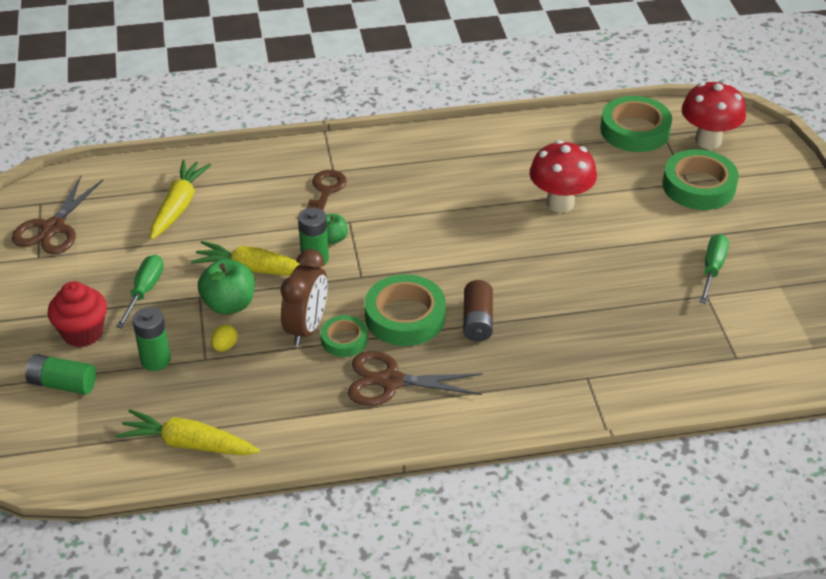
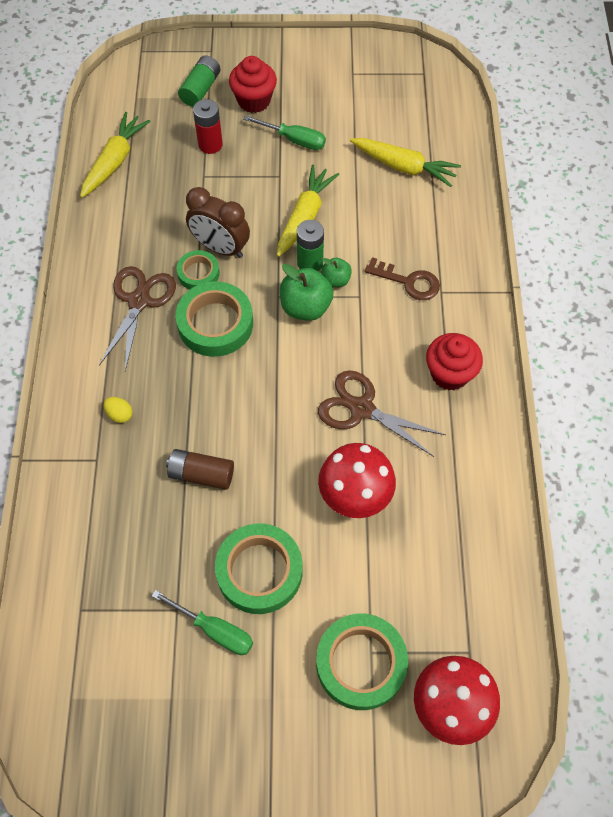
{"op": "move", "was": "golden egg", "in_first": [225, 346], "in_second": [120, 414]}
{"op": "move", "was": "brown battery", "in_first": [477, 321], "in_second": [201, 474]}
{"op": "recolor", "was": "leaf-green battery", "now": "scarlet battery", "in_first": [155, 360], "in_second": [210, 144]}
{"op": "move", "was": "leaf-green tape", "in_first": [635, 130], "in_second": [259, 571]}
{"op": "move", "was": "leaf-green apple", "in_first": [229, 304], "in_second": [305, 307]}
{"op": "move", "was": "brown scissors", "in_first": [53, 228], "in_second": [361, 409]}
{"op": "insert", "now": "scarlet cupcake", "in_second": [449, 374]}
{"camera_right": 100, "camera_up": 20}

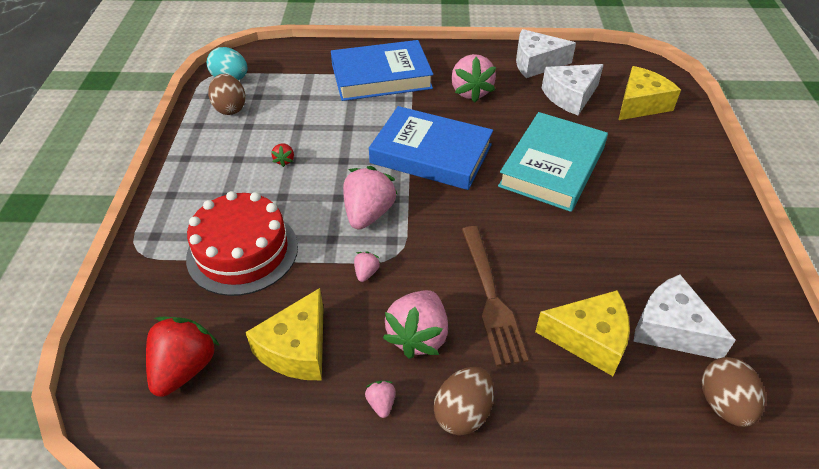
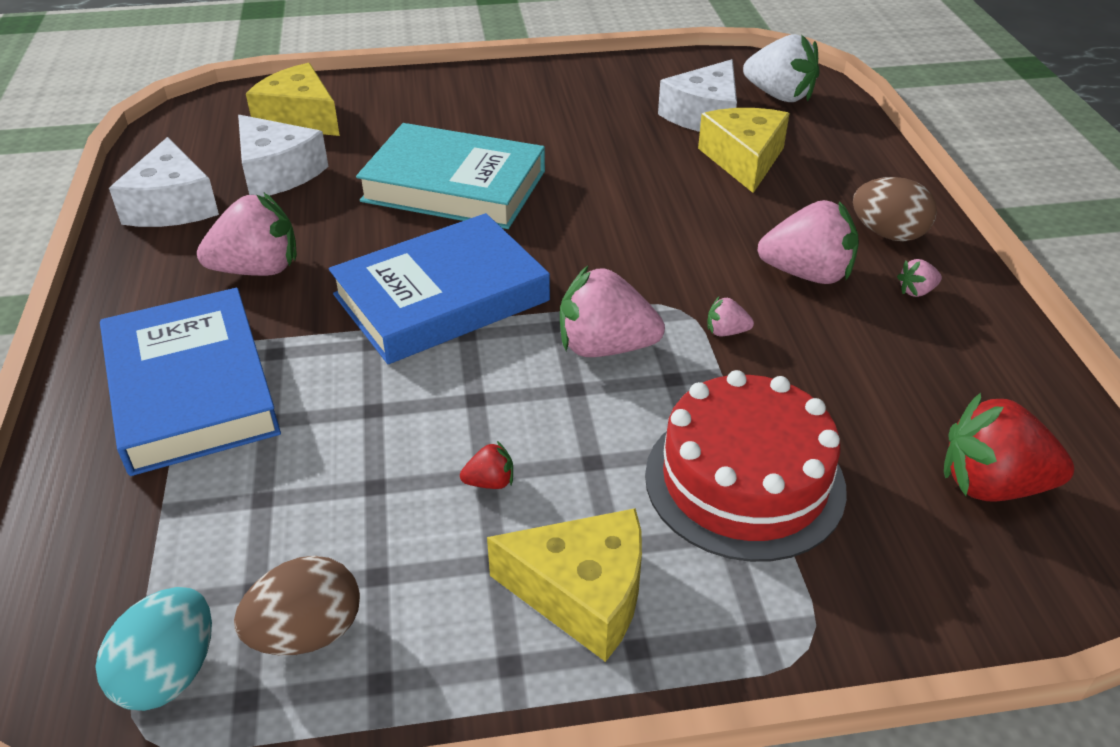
{"op": "rotate", "was": "blue book", "in_first": [431, 154], "in_second": [441, 298], "clockwise": 45}
{"op": "move", "was": "golden cheese", "in_first": [297, 349], "in_second": [583, 594]}
{"op": "replace", "was": "brown egg", "now": "pure white toy strawberry", "in_first": [723, 404], "in_second": [779, 96]}
{"op": "delete", "was": "brown table fork", "in_first": [491, 297]}
{"camera_right": -100, "camera_up": -5}

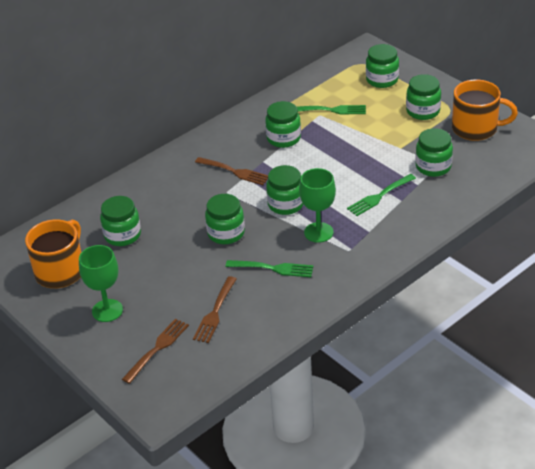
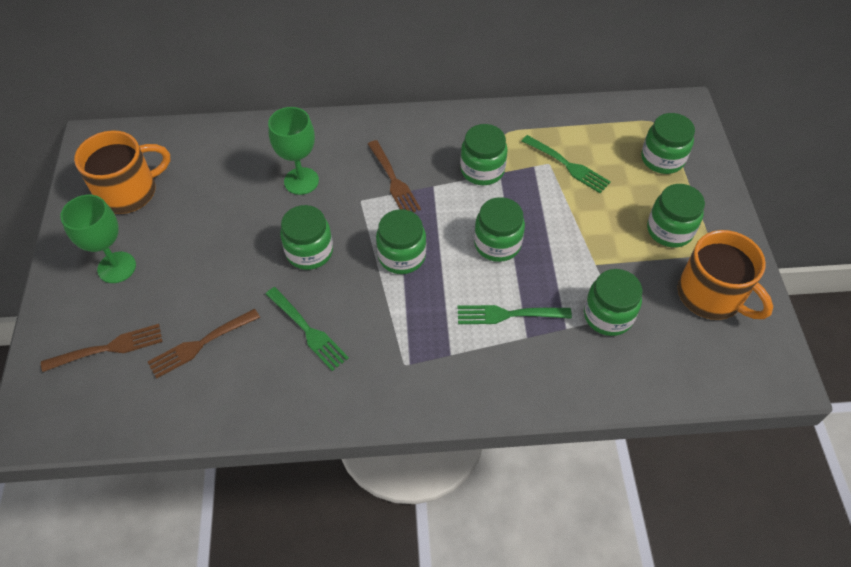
{"op": "move", "was": "leaf-green chalice", "in_first": [318, 232], "in_second": [301, 181]}
{"op": "move", "was": "leaf-green jar", "in_first": [122, 235], "in_second": [497, 244]}
{"camera_right": 35, "camera_up": 15}

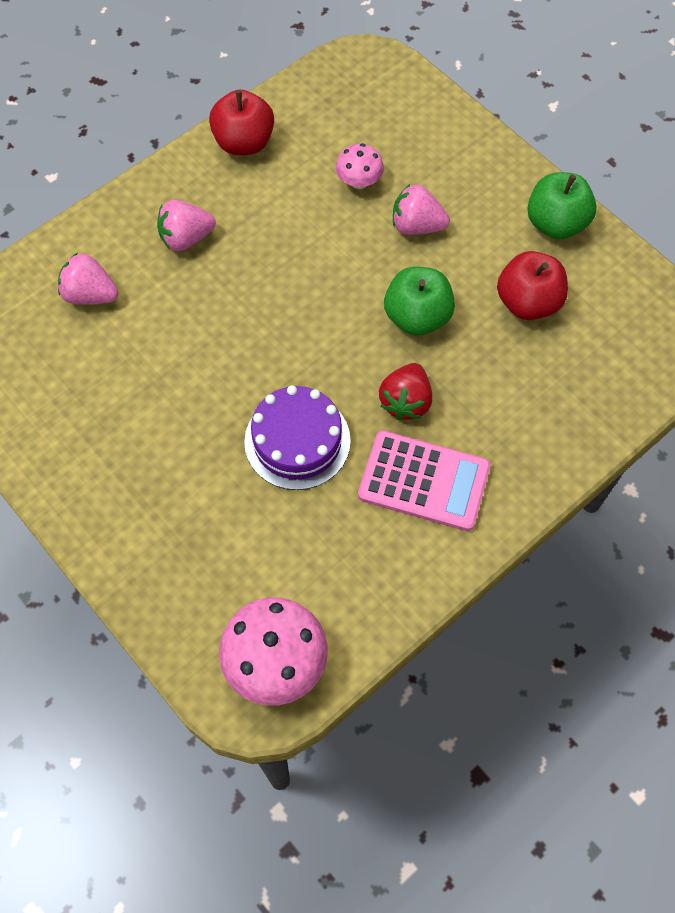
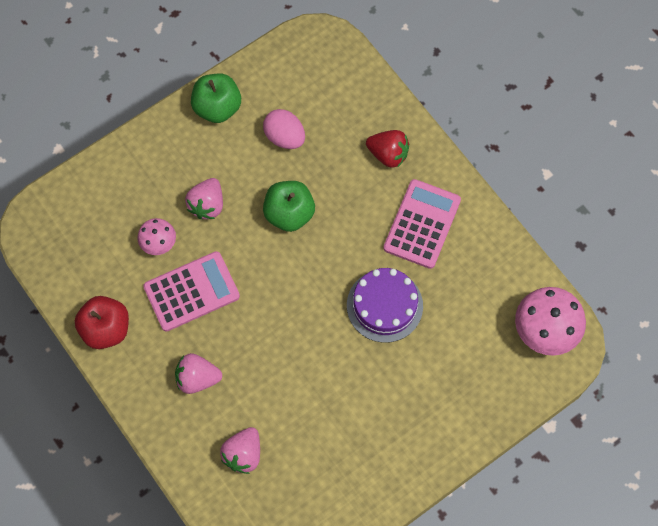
{"op": "insert", "now": "rosy calculator", "in_second": [191, 291]}
{"op": "rotate", "was": "rosy toy strawberry", "in_first": [186, 238], "in_second": [197, 378], "clockwise": 105}
{"op": "replace", "was": "scarlet apple", "now": "rosy egg", "in_first": [528, 302], "in_second": [284, 137]}
{"op": "move", "was": "scarlet toy strawberry", "in_first": [406, 401], "in_second": [388, 154]}
{"camera_right": -85, "camera_up": 5}

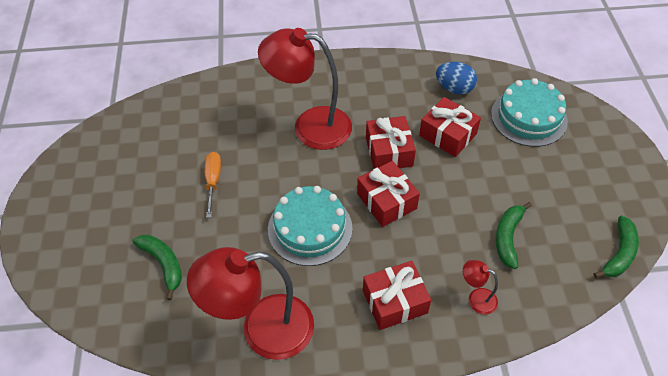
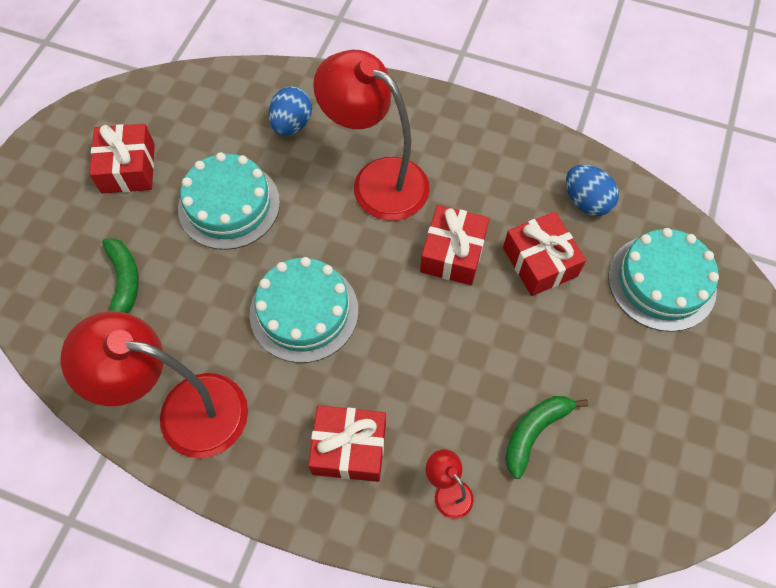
{"op": "move", "was": "scarlet gift", "in_first": [386, 201], "in_second": [128, 168]}
{"op": "replace", "was": "orange hand screwdriver", "now": "teal gateau", "in_first": [213, 182], "in_second": [229, 205]}
{"op": "insert", "now": "blue egg", "in_second": [292, 125]}
{"op": "delete", "was": "leaf-green toy banana", "in_first": [619, 253]}
{"camera_right": 25, "camera_up": 10}

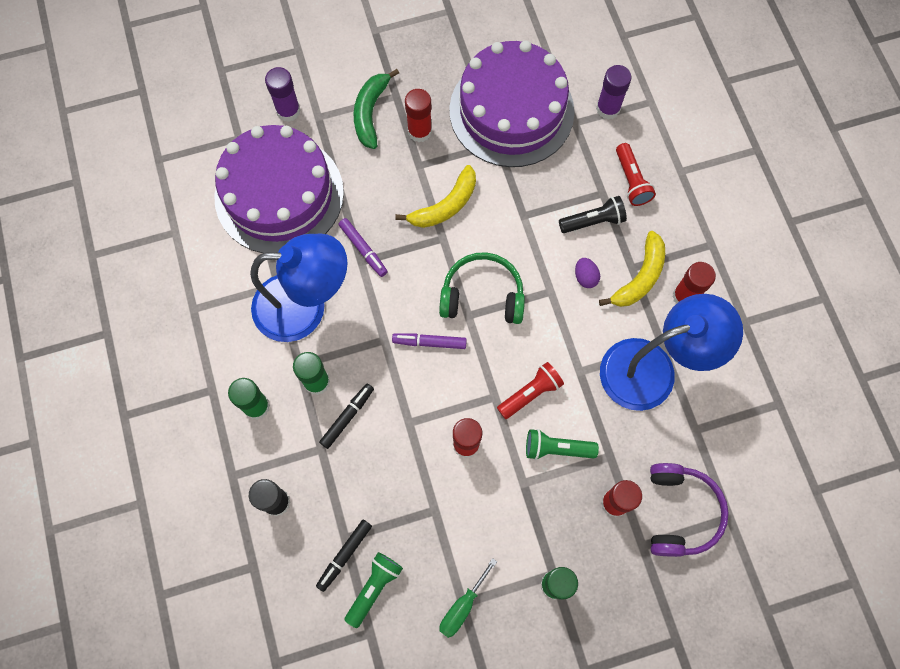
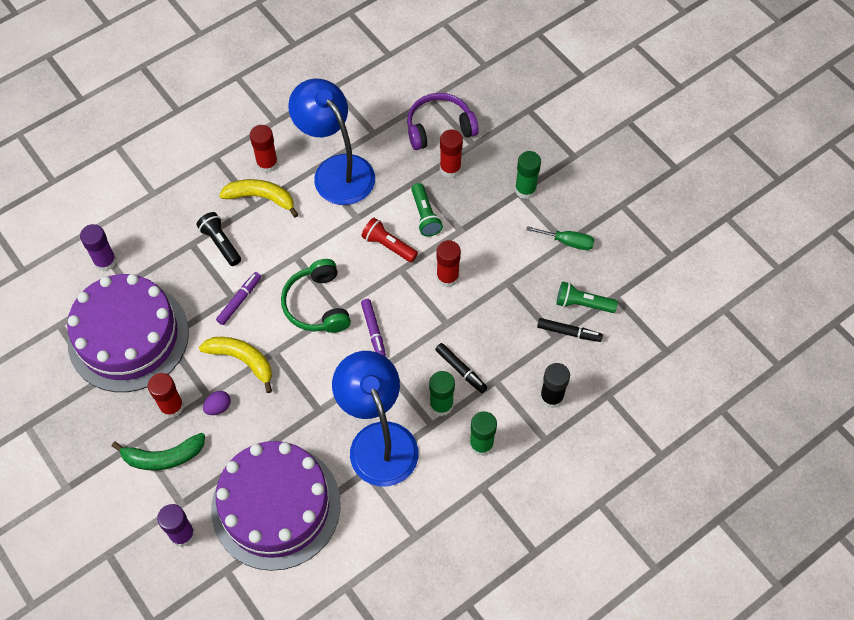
{"op": "move", "was": "violet egg", "in_first": [585, 277], "in_second": [218, 407]}
{"op": "move", "was": "violet marker", "in_first": [363, 249], "in_second": [239, 300]}
{"op": "rotate", "was": "black marker", "in_first": [347, 417], "in_second": [461, 370], "clockwise": -150}
{"op": "delete", "was": "scarlet flashlight", "in_first": [631, 181]}
{"camera_right": -110, "camera_up": -10}

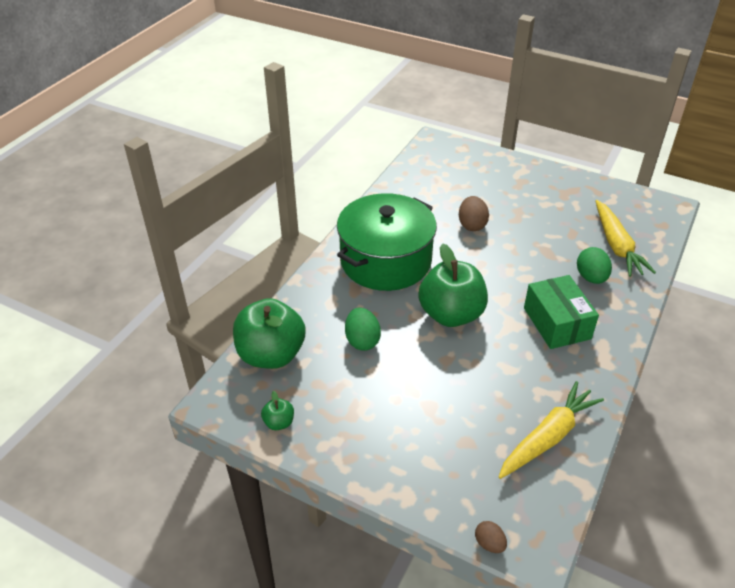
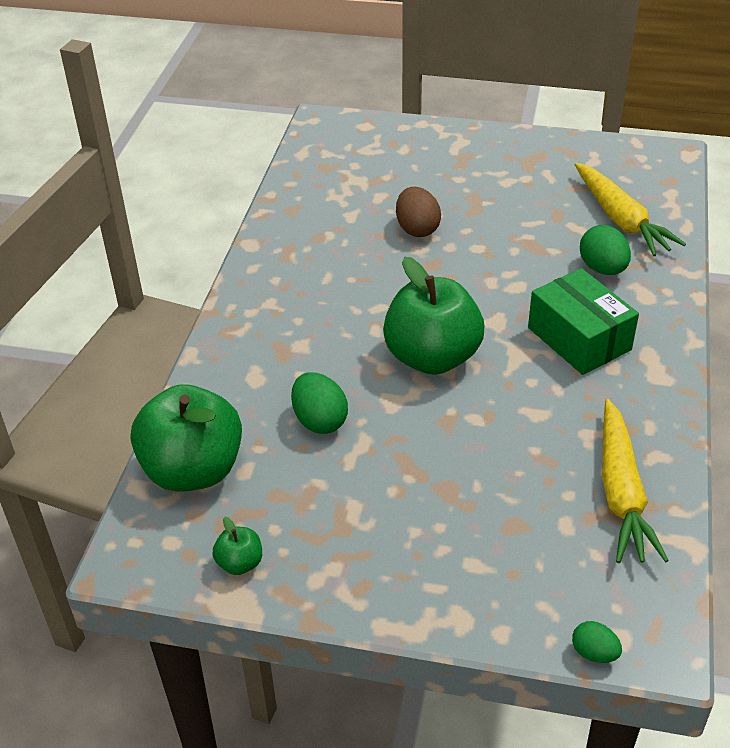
{"op": "recolor", "was": "brown egg", "now": "leaf-green egg", "in_first": [489, 543], "in_second": [594, 653]}
{"op": "rotate", "was": "golden carrot", "in_first": [548, 437], "in_second": [621, 492], "clockwise": 150}
{"op": "delete", "was": "leaf-green stockpot", "in_first": [386, 261]}
{"camera_right": -15, "camera_up": 0}

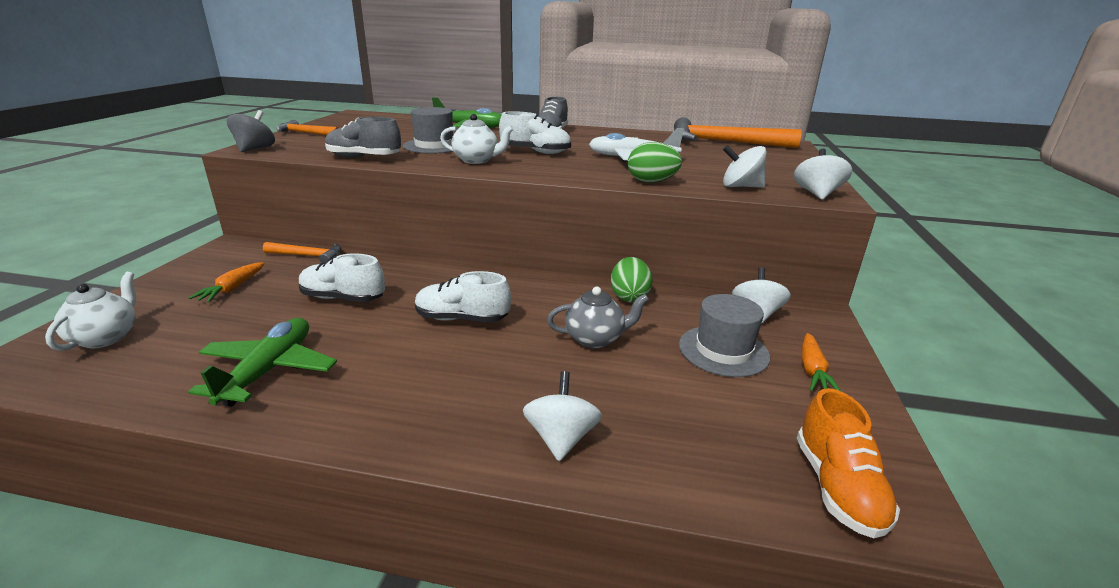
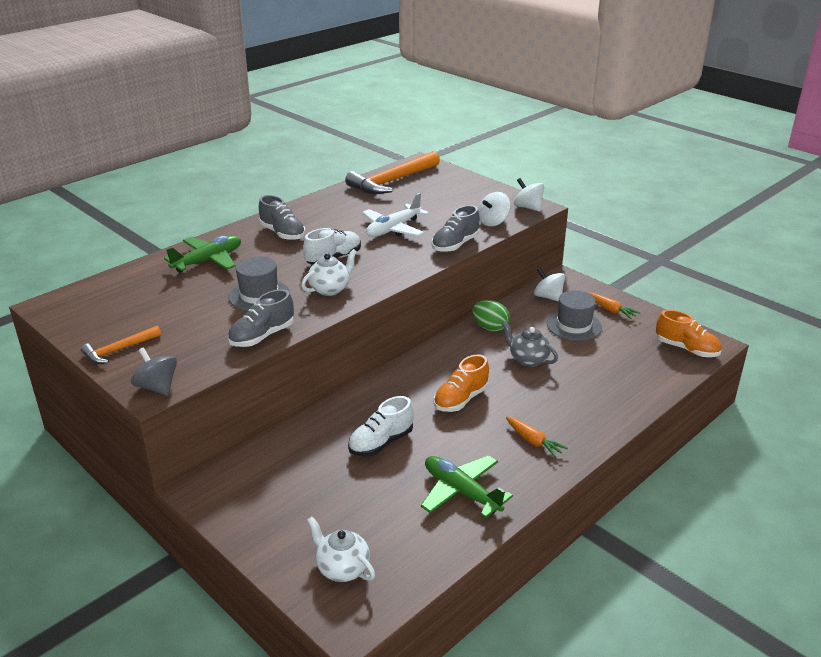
{"op": "replace", "was": "leaf-green egg", "now": "gray lace-up shoe", "in_first": [651, 182], "in_second": [455, 245]}
{"op": "recolor", "was": "pure white lace-up shoe", "now": "orange lace-up shoe", "in_first": [462, 319], "in_second": [461, 399]}
{"op": "rotate", "was": "gray china teapot", "in_first": [595, 339], "in_second": [528, 360], "clockwise": -75}
{"op": "move", "was": "orange carrot", "in_first": [232, 289], "in_second": [533, 441]}
{"op": "delete", "was": "orange claw hammer", "in_first": [308, 256]}
{"op": "delete", "was": "pure white whirligig", "in_first": [561, 438]}
{"camera_right": -55, "camera_up": 5}

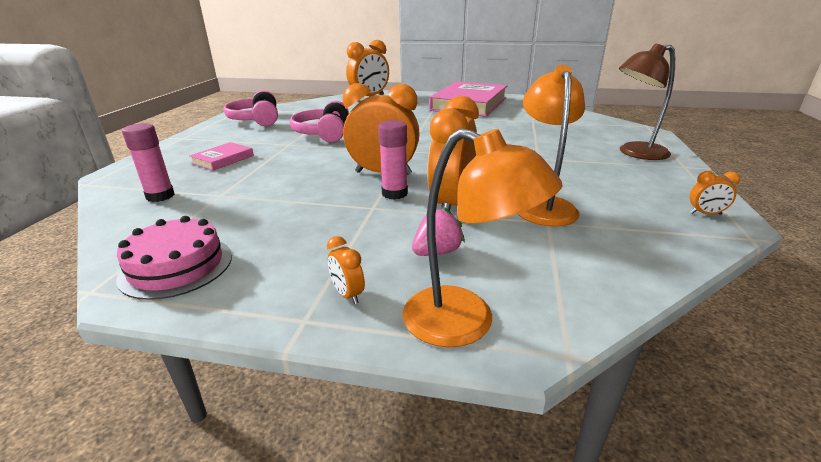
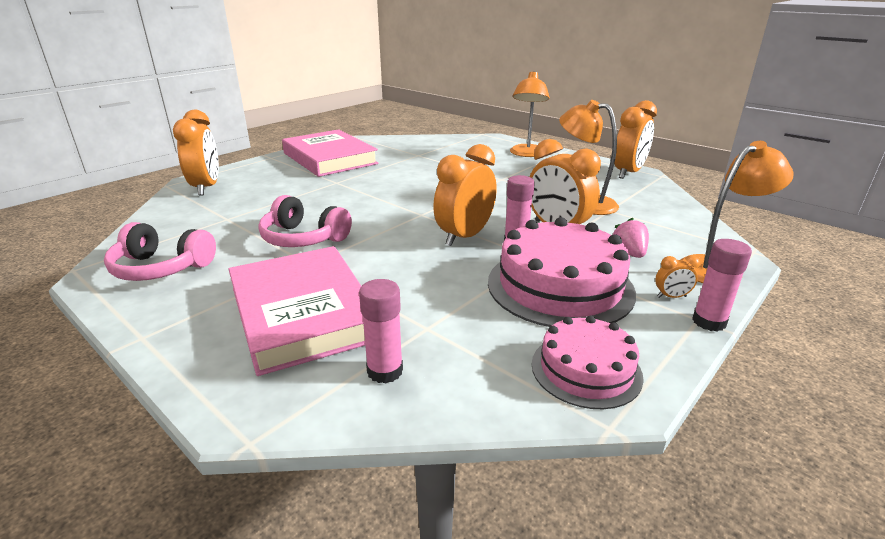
{"op": "resize", "was": "rosy book", "in_first": [223, 159], "in_second": [303, 313], "ratio": 2.26}
{"op": "insert", "now": "rosy gateau", "in_second": [560, 286]}
{"op": "recolor", "was": "brown desk lamp", "now": "orange desk lamp", "in_first": [635, 153], "in_second": [527, 154]}
{"op": "resize", "was": "orange clock", "in_first": [705, 214], "in_second": [628, 173], "ratio": 2.36}
{"op": "insert", "now": "rosy glue", "in_second": [709, 322]}
{"camera_right": -60, "camera_up": 0}

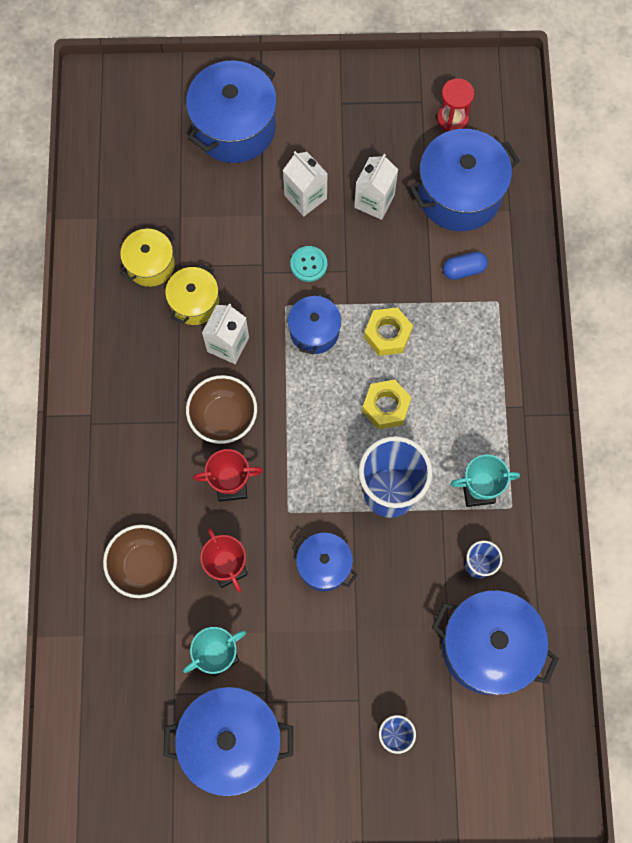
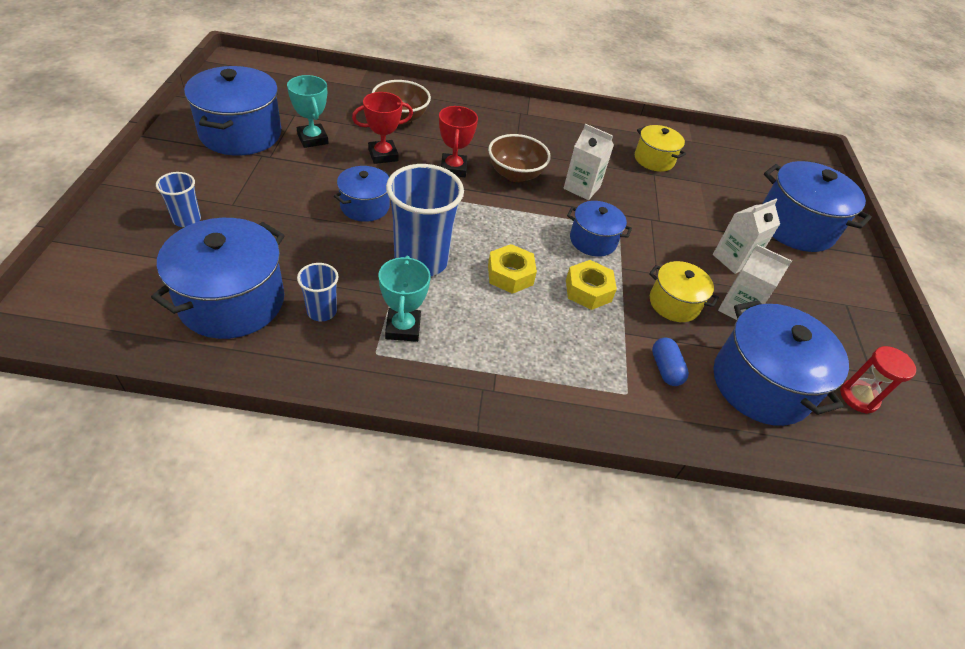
{"op": "move", "was": "golden stockpot", "in_first": [194, 303], "in_second": [674, 303]}
{"op": "delete", "was": "teal shirt button", "in_first": [308, 264]}
{"camera_right": 90, "camera_up": -25}

